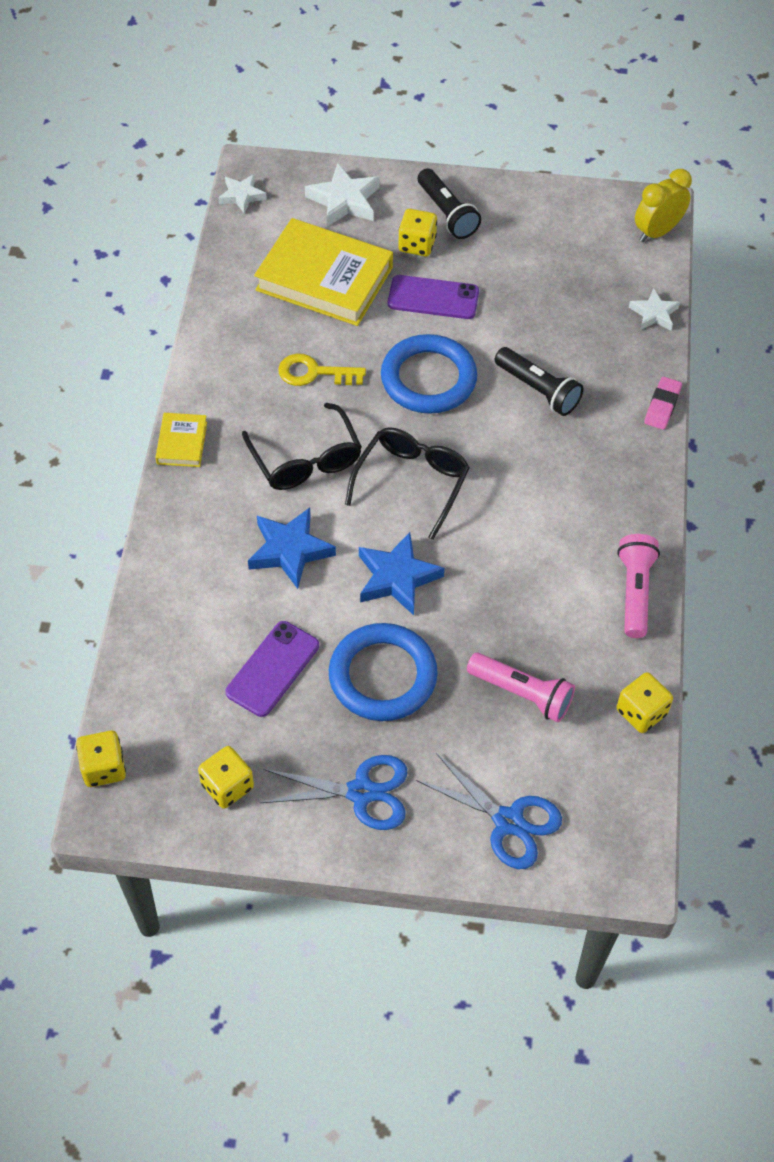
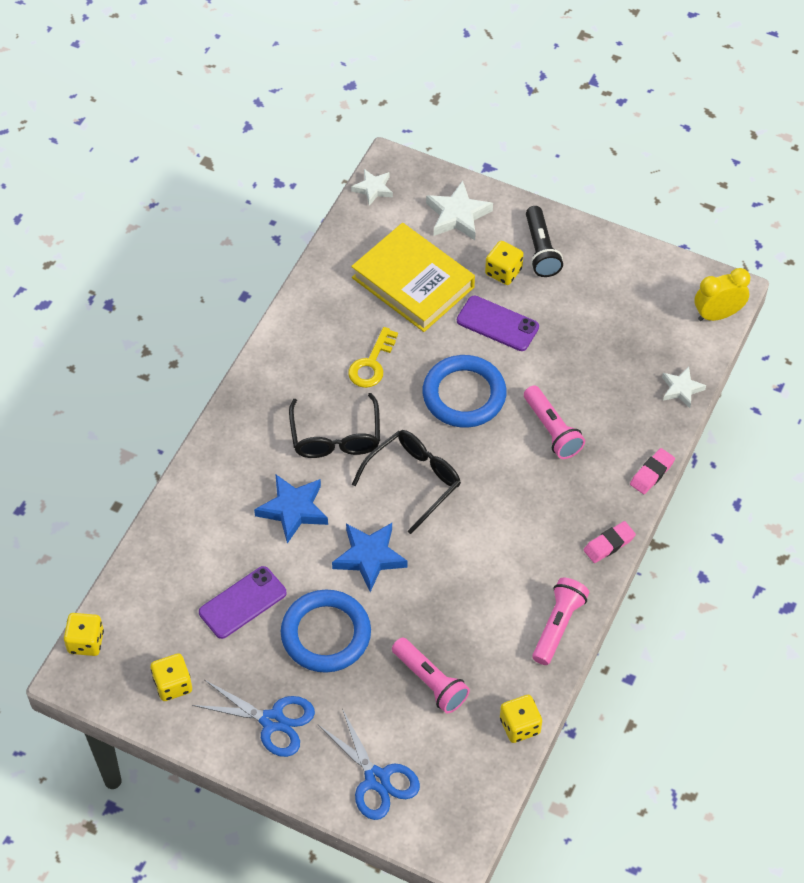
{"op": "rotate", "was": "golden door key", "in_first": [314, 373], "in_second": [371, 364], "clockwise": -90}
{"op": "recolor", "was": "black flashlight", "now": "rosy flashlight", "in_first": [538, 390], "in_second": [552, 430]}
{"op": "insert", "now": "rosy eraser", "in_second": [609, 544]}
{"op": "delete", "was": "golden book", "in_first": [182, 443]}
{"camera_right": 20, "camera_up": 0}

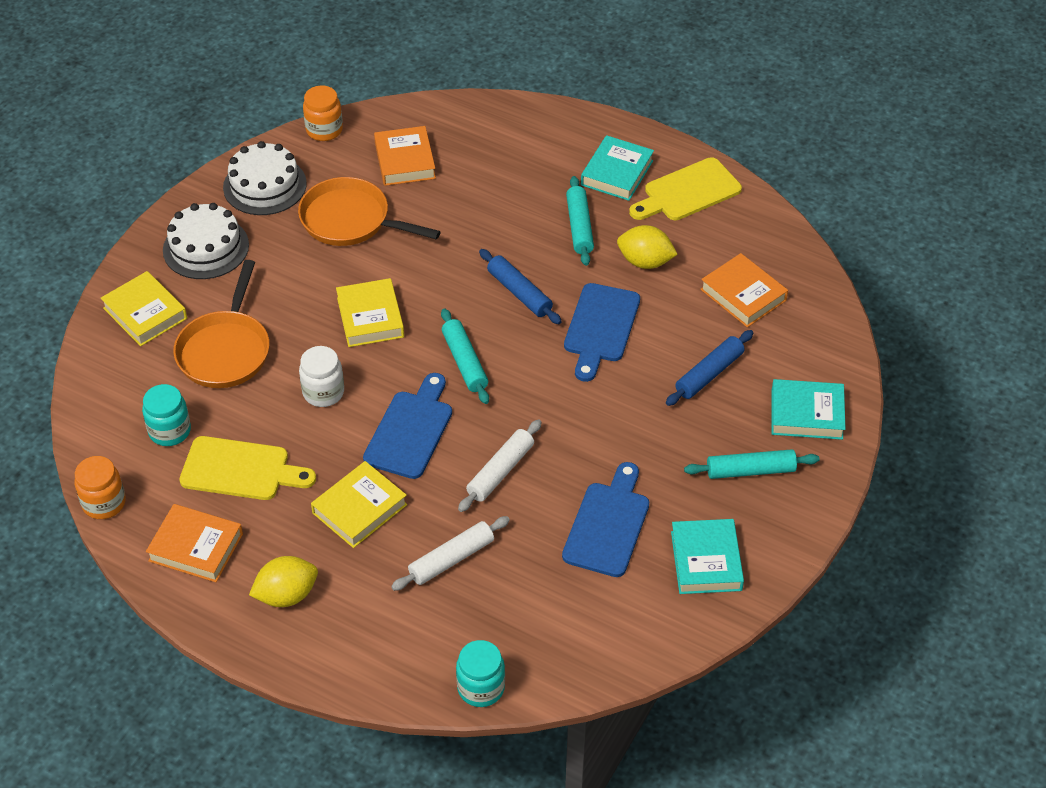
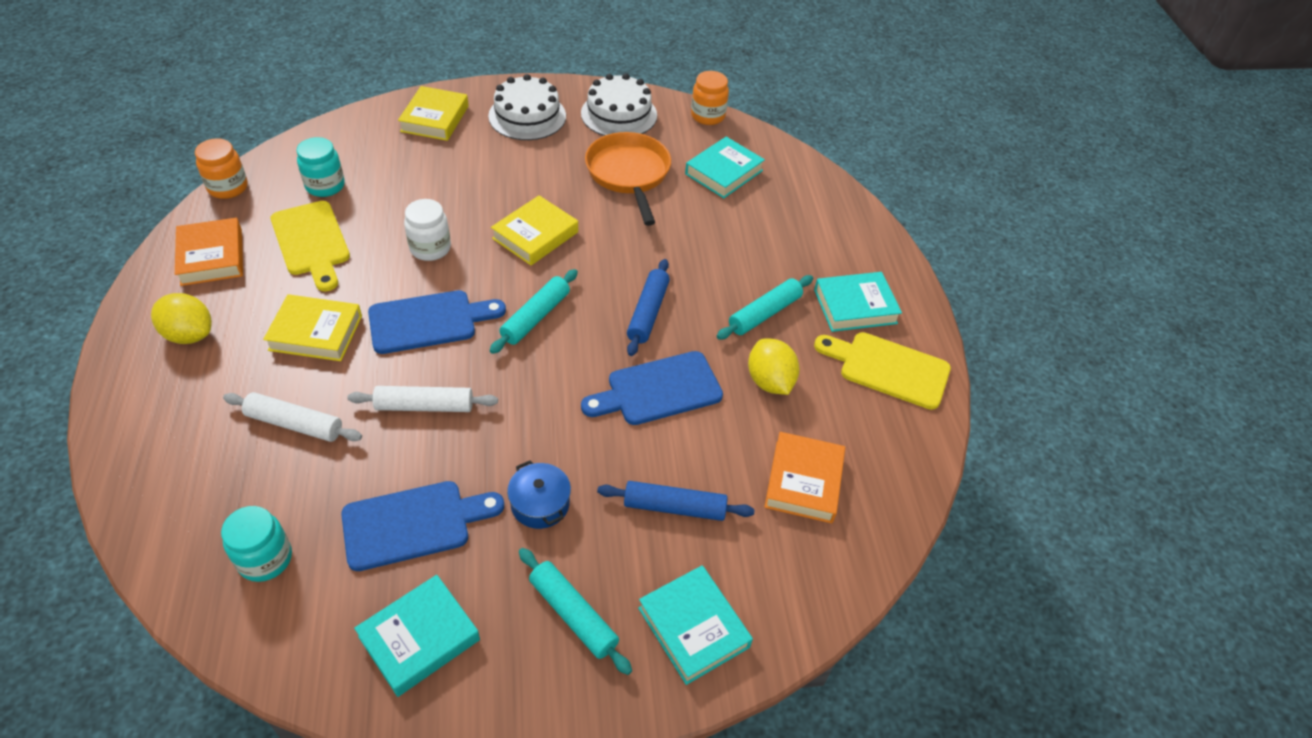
{"op": "move", "was": "teal jar", "in_first": [481, 688], "in_second": [265, 559]}
{"op": "insert", "now": "blue stockpot", "in_second": [540, 504]}
{"op": "recolor", "was": "orange book", "now": "teal book", "in_first": [405, 161], "in_second": [723, 172]}
{"op": "delete", "was": "orange frying pan", "in_first": [225, 350]}
{"camera_right": 50, "camera_up": 0}

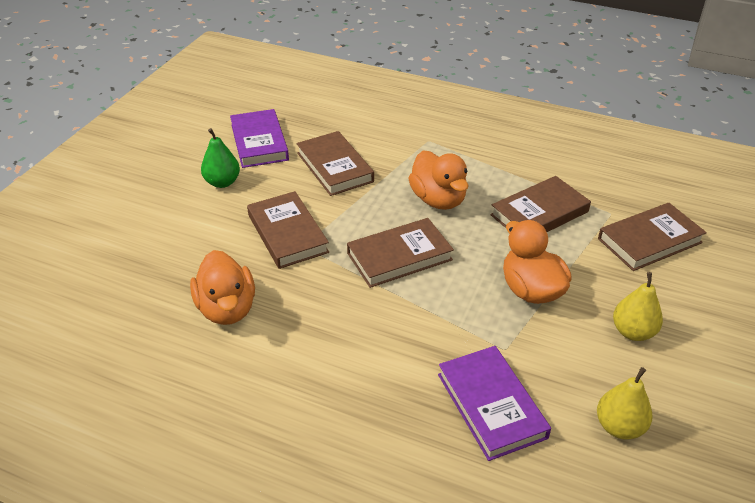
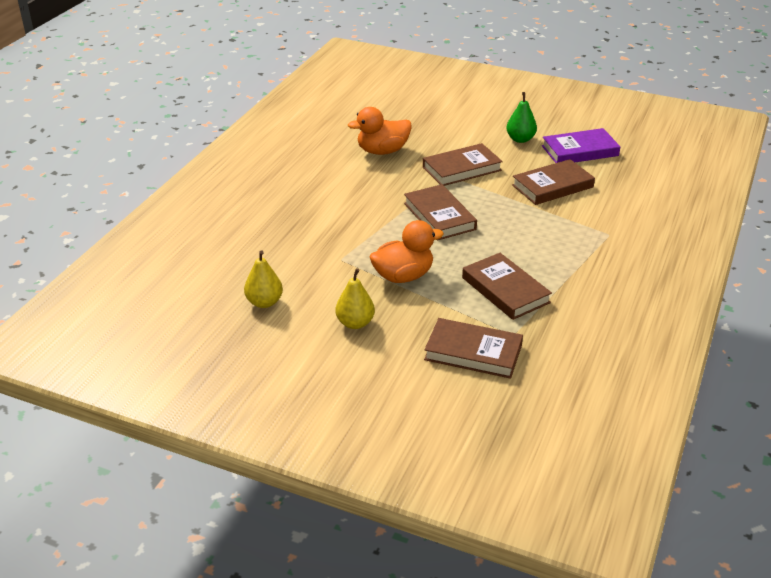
{"op": "rotate", "was": "brown book", "in_first": [649, 240], "in_second": [473, 352], "clockwise": -45}
{"op": "delete", "was": "orange duck", "in_first": [438, 200]}
{"op": "delete", "was": "violet book", "in_first": [491, 405]}
{"camera_right": 90, "camera_up": -5}

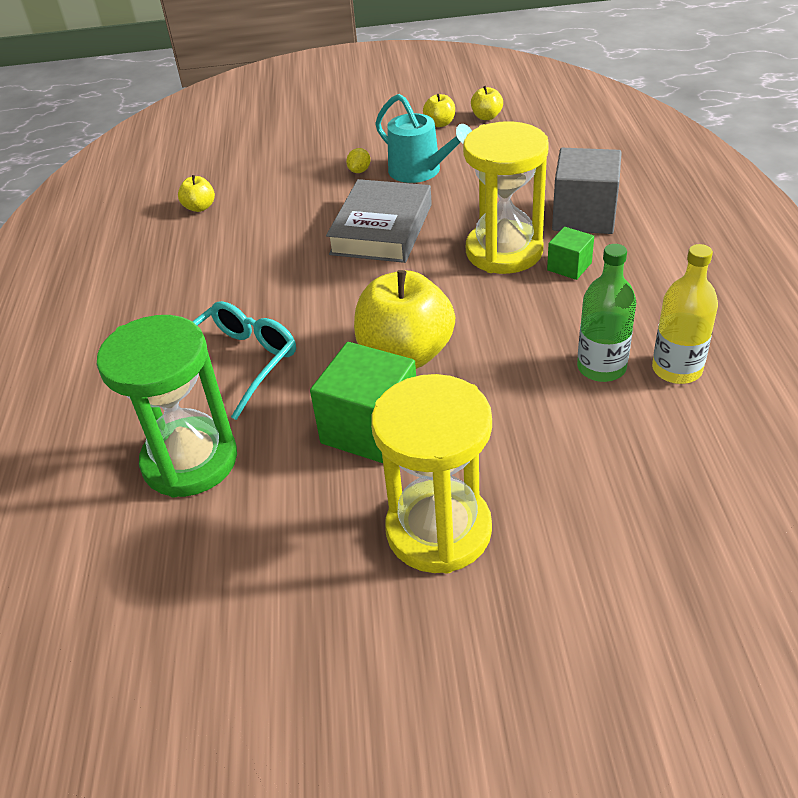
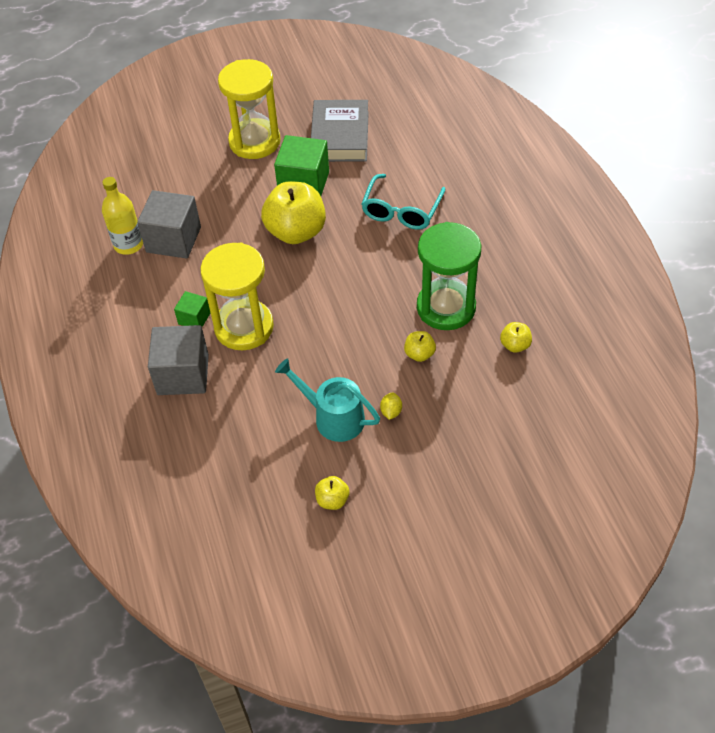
{"op": "replace", "was": "leaf-green flask", "now": "gray cube", "in_first": [601, 367], "in_second": [173, 239]}
{"op": "move", "was": "gray book", "in_first": [382, 229], "in_second": [340, 136]}
{"op": "move", "was": "golden apple", "in_first": [486, 117], "in_second": [419, 354]}
{"op": "move", "was": "leaf-green sand timer", "in_first": [190, 461], "in_second": [446, 307]}
{"camera_right": 165, "camera_up": 10}

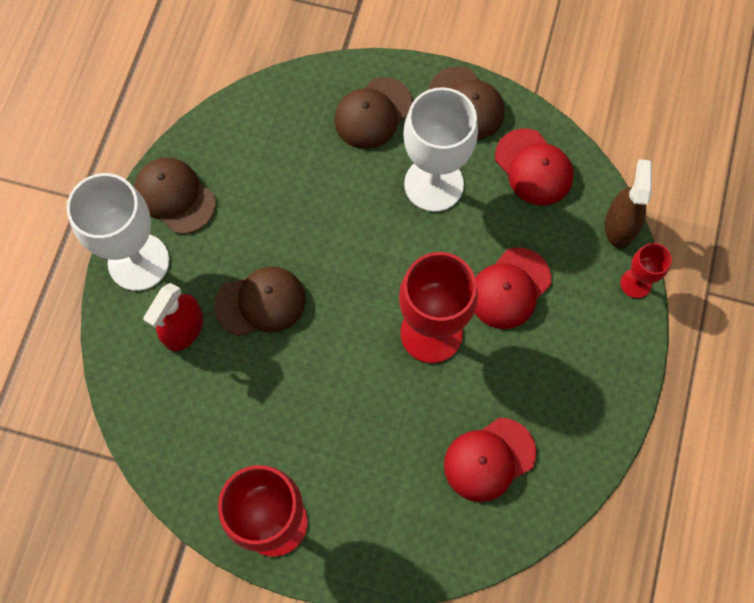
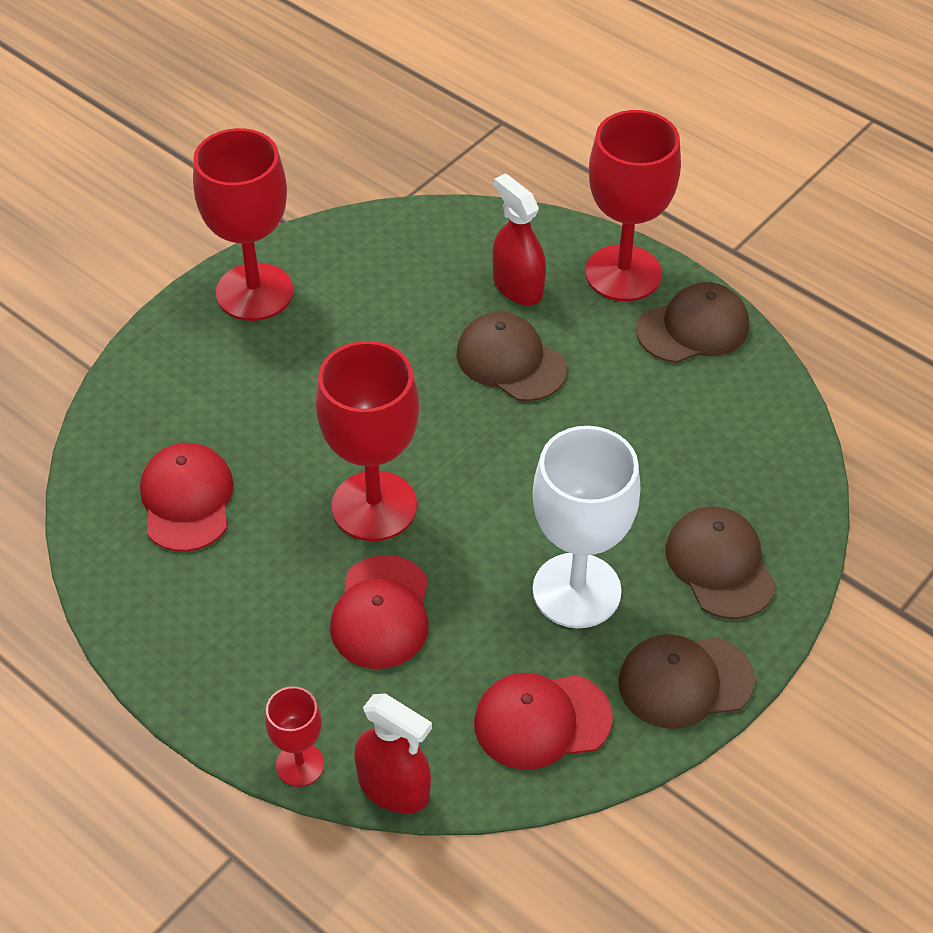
{"op": "rotate", "was": "scarlet baseball cap", "in_first": [509, 288], "in_second": [381, 613], "clockwise": -150}
{"op": "recolor", "was": "brown spray bottle", "now": "scarlet spray bottle", "in_first": [620, 226], "in_second": [394, 787]}
{"op": "rotate", "was": "brown baseball cap", "in_first": [260, 302], "in_second": [510, 361], "clockwise": 120}
{"op": "recolor", "was": "pure white chalice", "now": "scarlet chalice", "in_first": [138, 262], "in_second": [623, 273]}
{"camera_right": 115, "camera_up": -20}

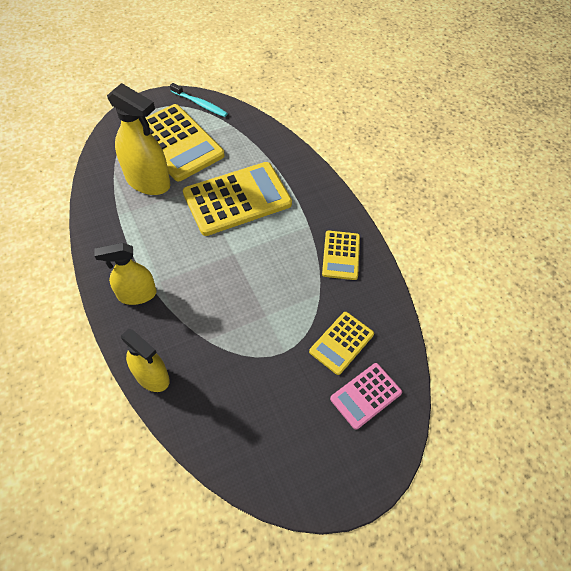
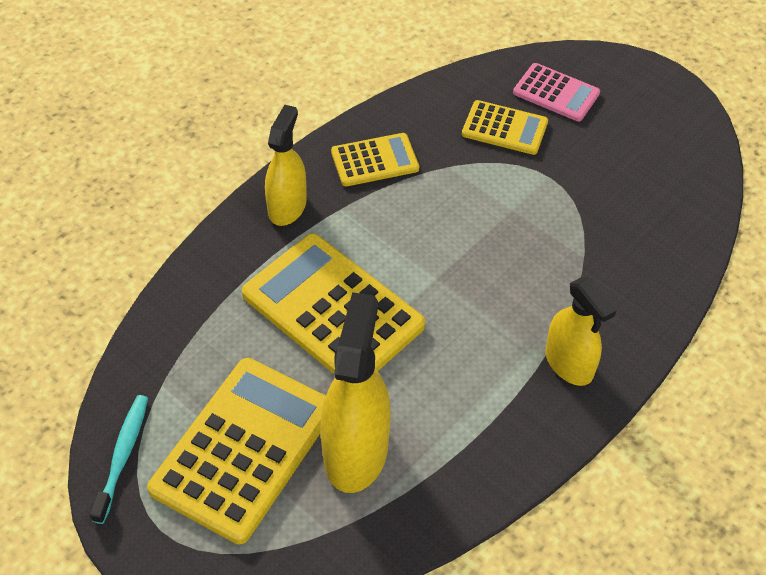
{"op": "move", "was": "golden spray bottle", "in_first": [152, 376], "in_second": [287, 207]}
{"camera_right": -110, "camera_up": -5}

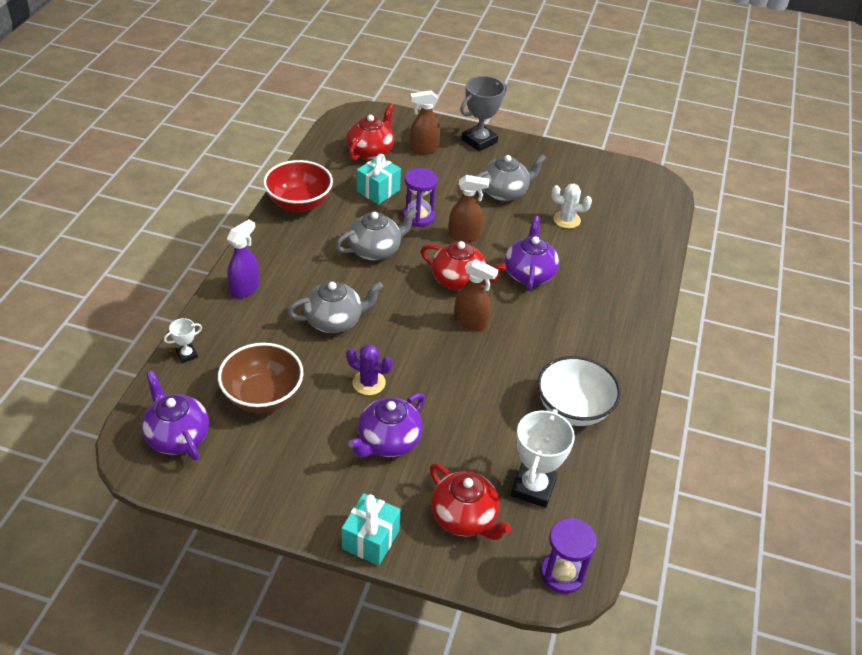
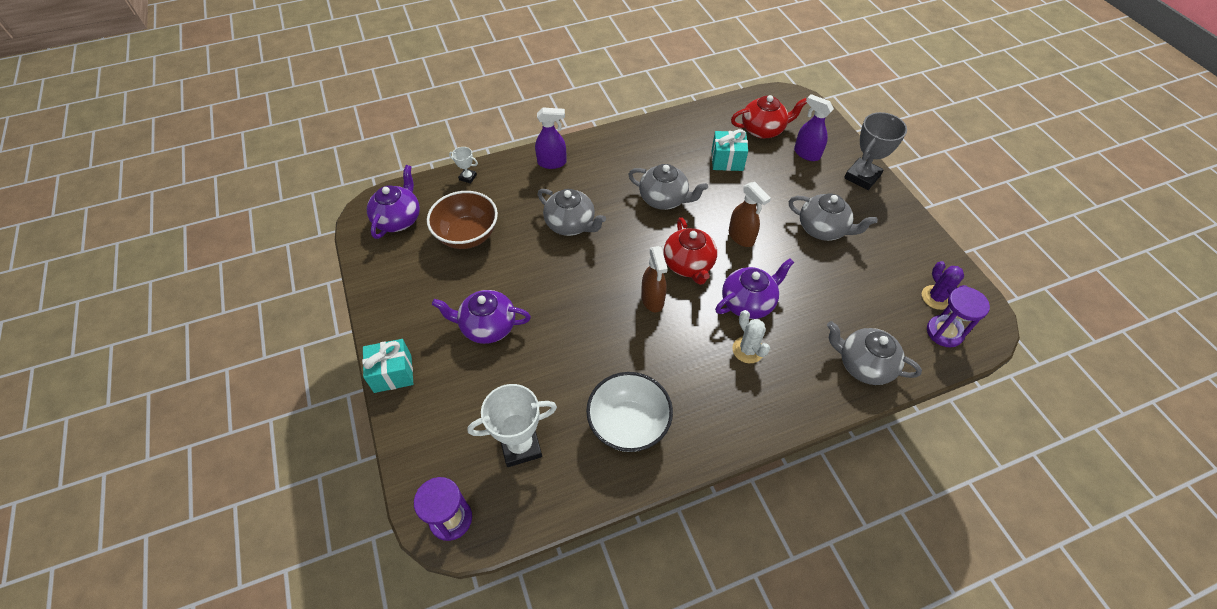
{"op": "move", "was": "pure white prickly plant", "in_first": [566, 220], "in_second": [748, 350]}
{"op": "recolor", "was": "brown spray bottle", "now": "violet spray bottle", "in_first": [423, 149], "in_second": [806, 153]}
{"op": "insert", "now": "gray china teapot", "in_second": [863, 365]}
{"op": "rotate", "was": "gray prize cup", "in_first": [479, 141], "in_second": [862, 177], "clockwise": -60}
{"op": "move", "was": "violet prickly plant", "in_first": [369, 383], "in_second": [936, 297]}
{"op": "move", "was": "violet sand timer", "in_first": [418, 216], "in_second": [944, 332]}
{"op": "delete", "was": "scarlet deep dish", "in_first": [299, 203]}
{"op": "delete", "was": "scarlet china teapot", "in_first": [465, 517]}
{"camera_right": 55, "camera_up": 10}

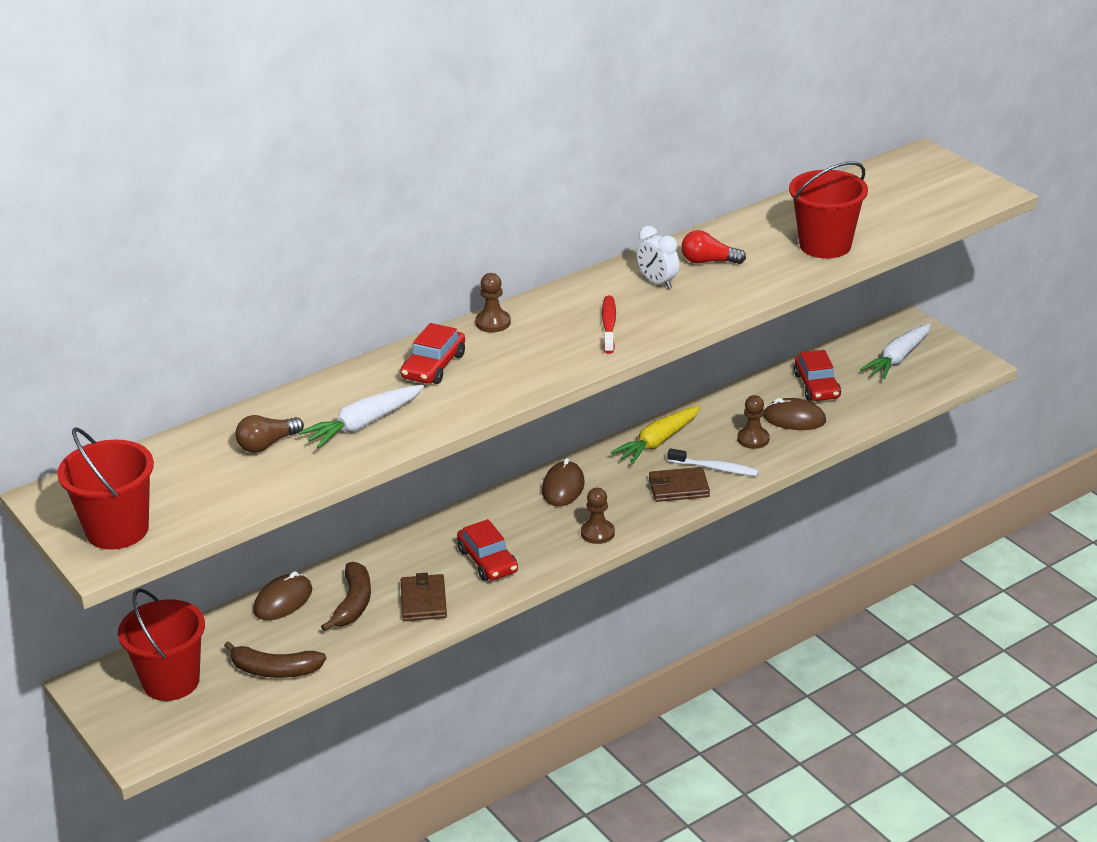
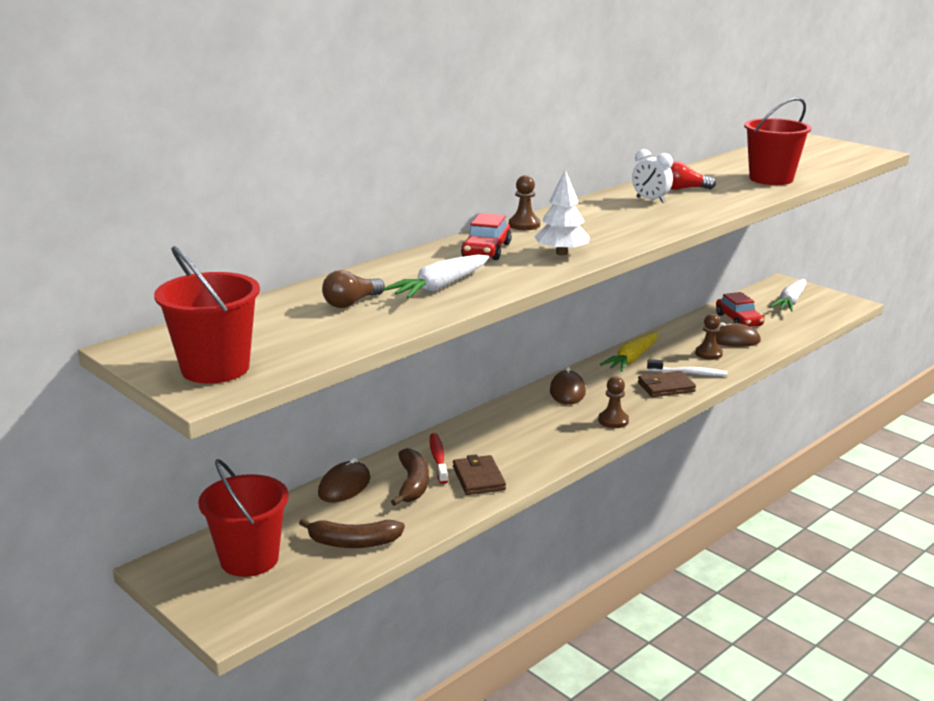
{"op": "move", "was": "scarlet dental brush", "in_first": [609, 325], "in_second": [438, 458]}
{"op": "insert", "now": "pure white tree", "in_second": [561, 253]}
{"op": "delete", "was": "scarlet automobile", "in_first": [487, 561]}
{"camera_right": -10, "camera_up": -10}

